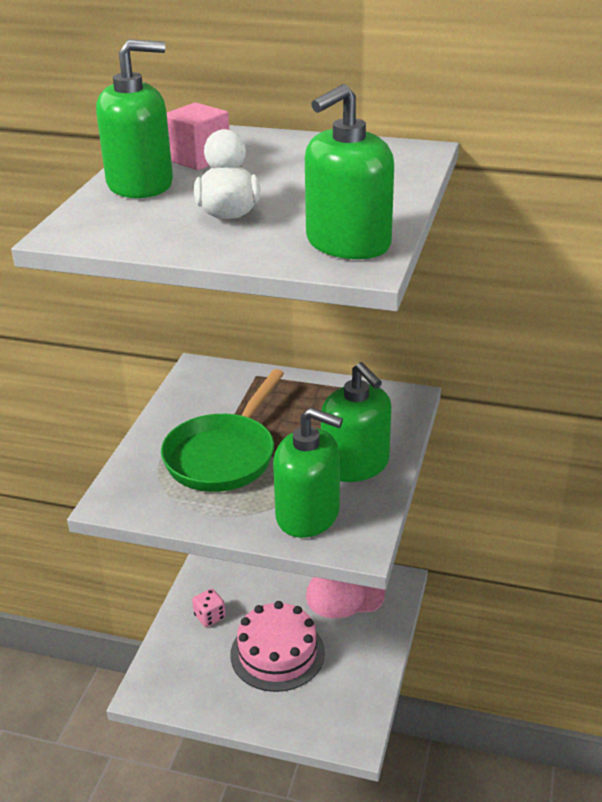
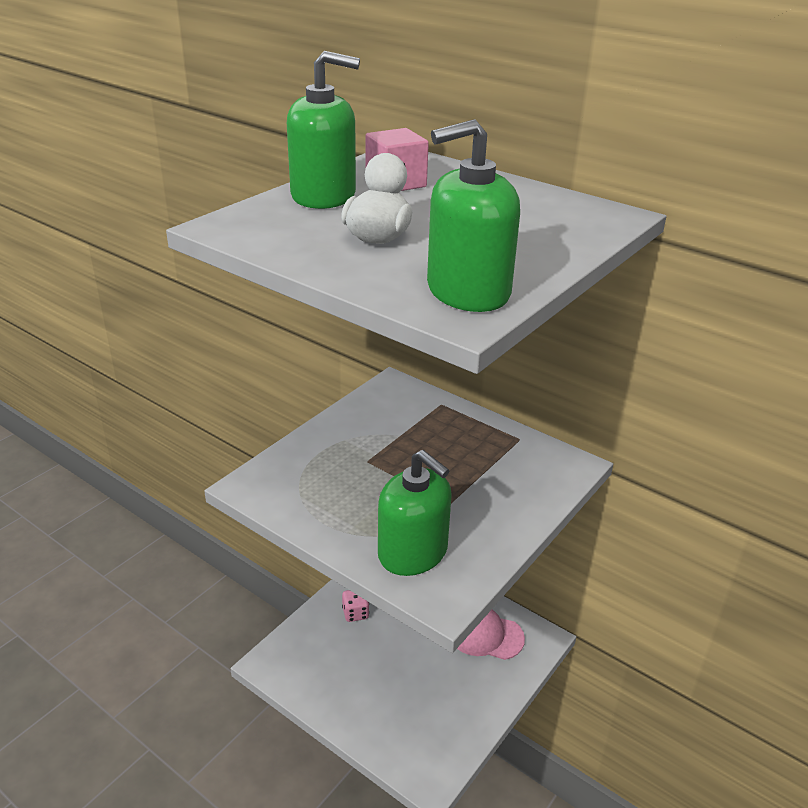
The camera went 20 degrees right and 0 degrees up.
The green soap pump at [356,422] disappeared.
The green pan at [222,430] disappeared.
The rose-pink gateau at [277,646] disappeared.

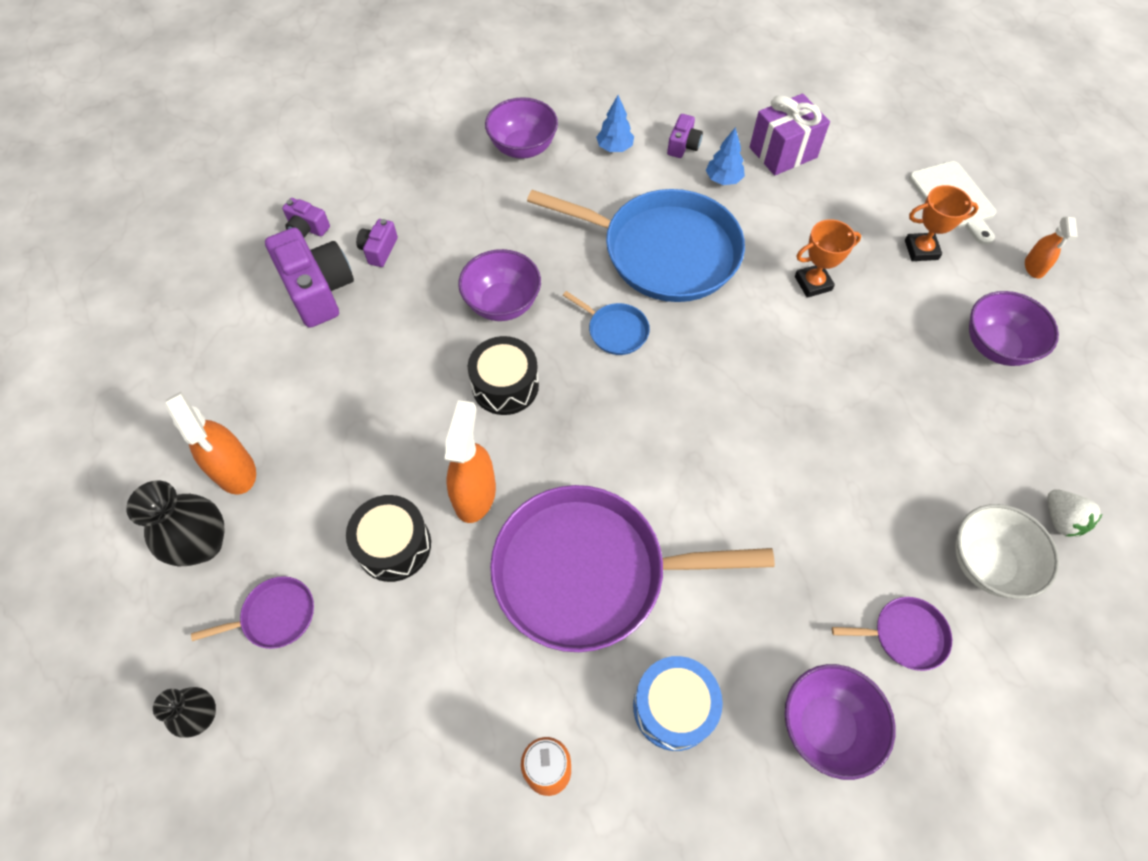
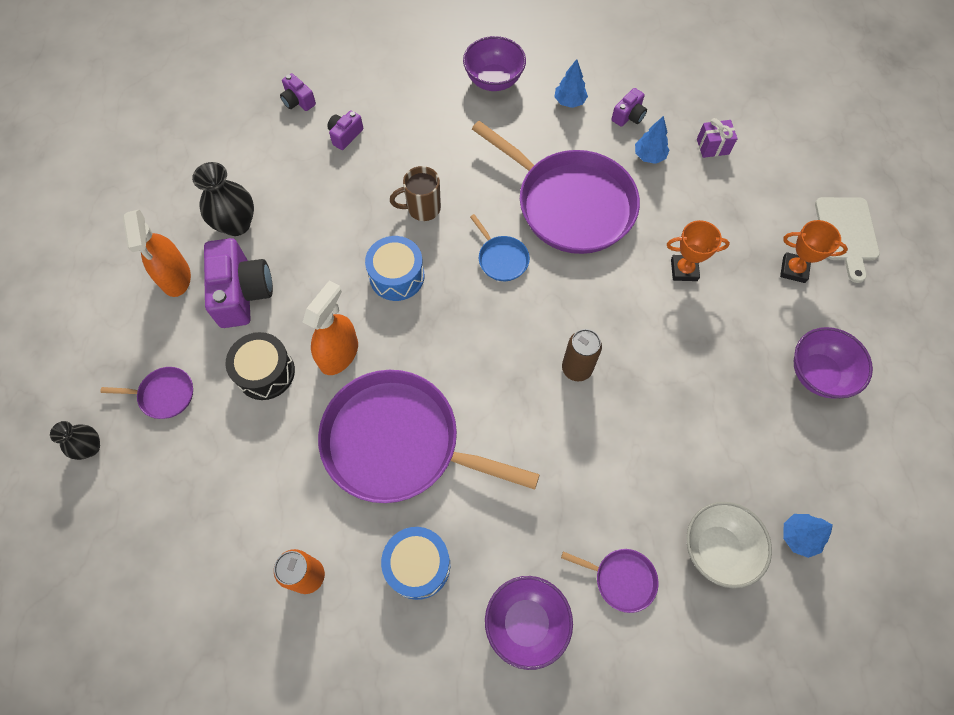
The camera went 20 degrees right and 5 degrees up.
The violet wrapped gift at [790,134] changed to 0.59 times the size.
The cobalt pan at [636,245] became the violet pan at [556,187].
The orange-coloured sprayer at [1051,247] disappeared.
The violet photo camera moved from [309,277] to [238,283].
The violet serving bowl at [499,285] was replaced by the russet coffee mug at [415,193].
The black snare drum at [503,375] became the cobalt snare drum at [395,268].
The black vase moved from [175,523] to [223,199].
The snow-white toy strawberry at [1075,513] was replaced by the cobalt tree at [808,536].
The russet soda can at [582,355] appeared.

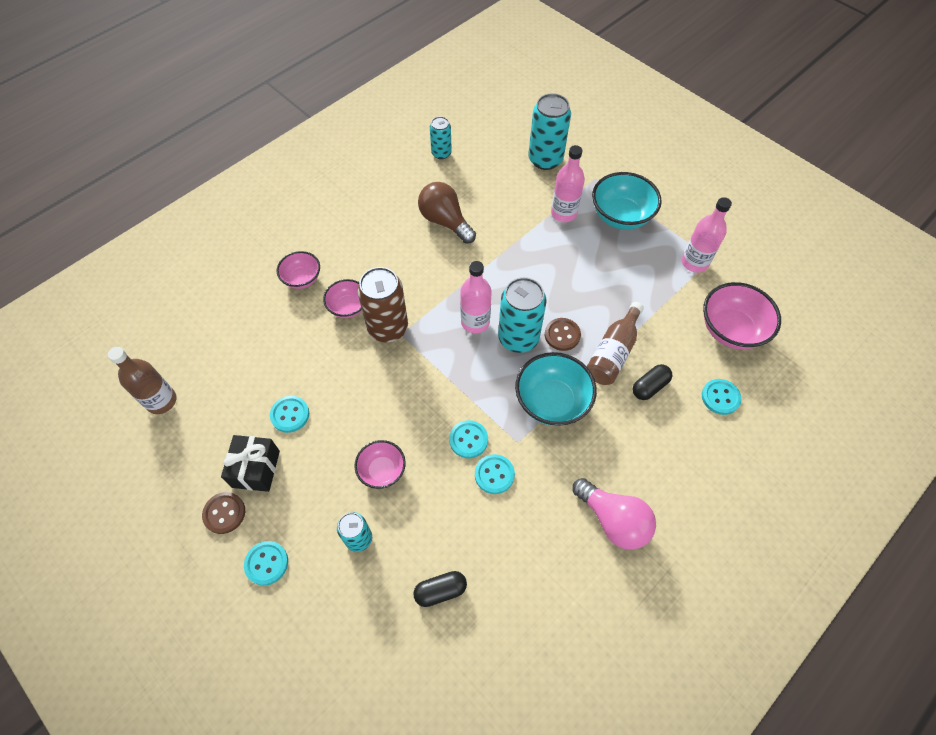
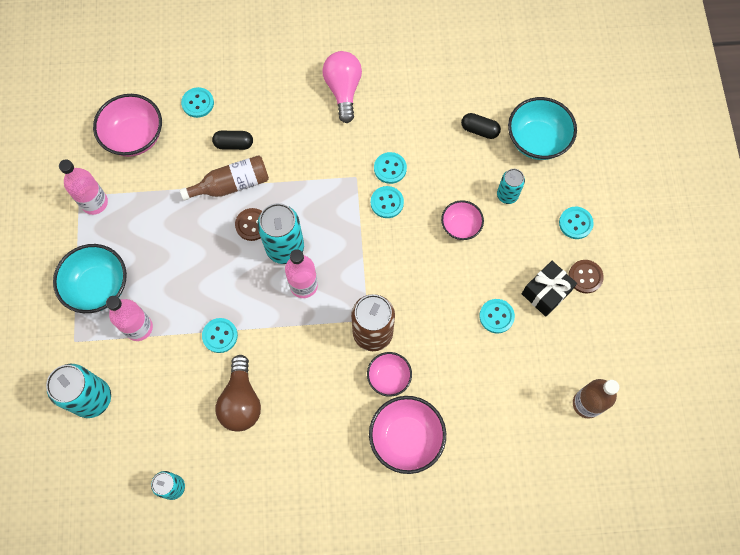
The camera went 140 degrees left and 10 degrees up.
The rose-pink serving bowl at [298,270] changed to 1.65 times the size.
The teal serving bowl moved from [556,389] to [542,128].
The teal shirt button at [220,335] appeared.

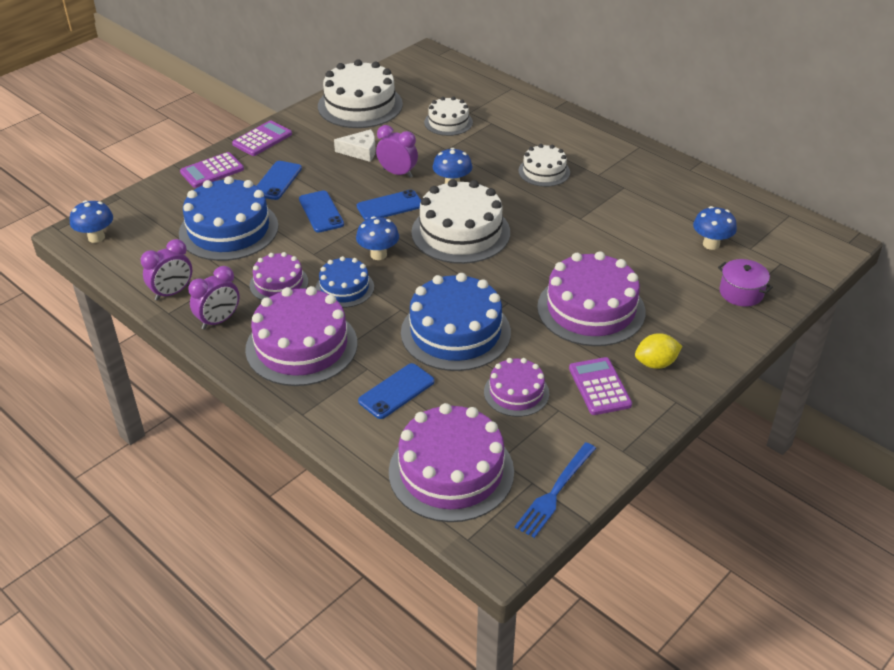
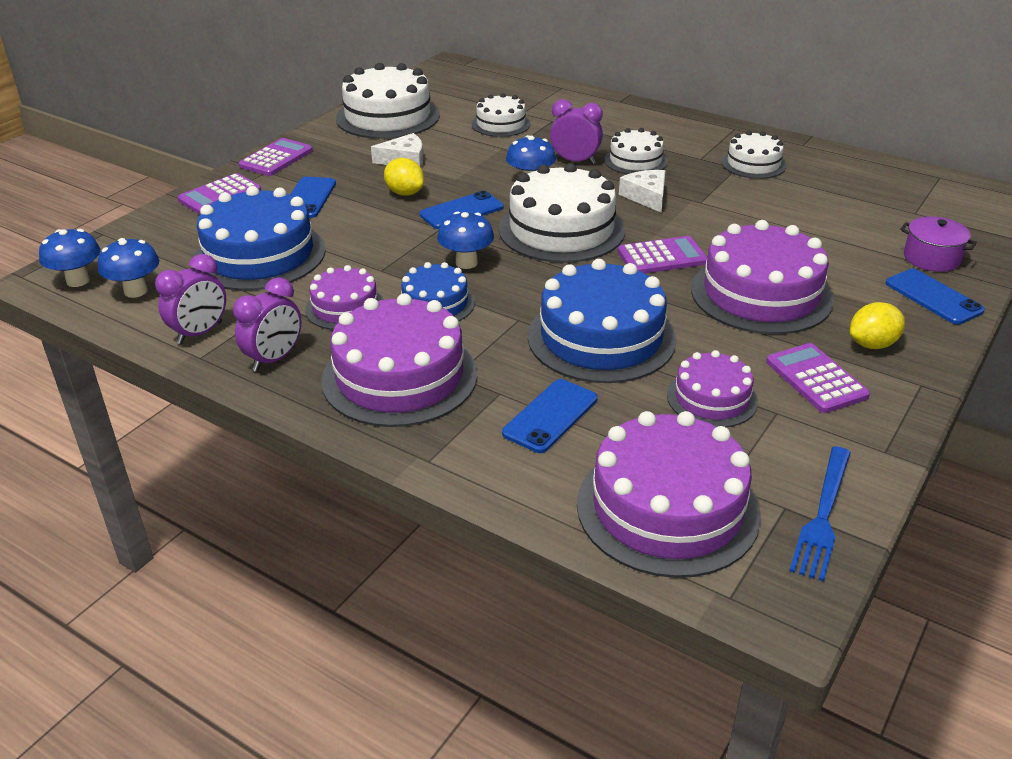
The camera went 10 degrees left and 5 degrees down.
The violet bedside clock moved from [397,151] to [576,131].
The cobalt phone moved from [321,211] to [935,296].
The cobalt mushroom moved from [715,228] to [128,268].
The snow-white gateau at [753,155] appeared.
The bright yellow toy lemon at [404,177] appeared.
The snow-white piece of cheese at [642,191] appeared.
The violet adding machine at [662,254] appeared.

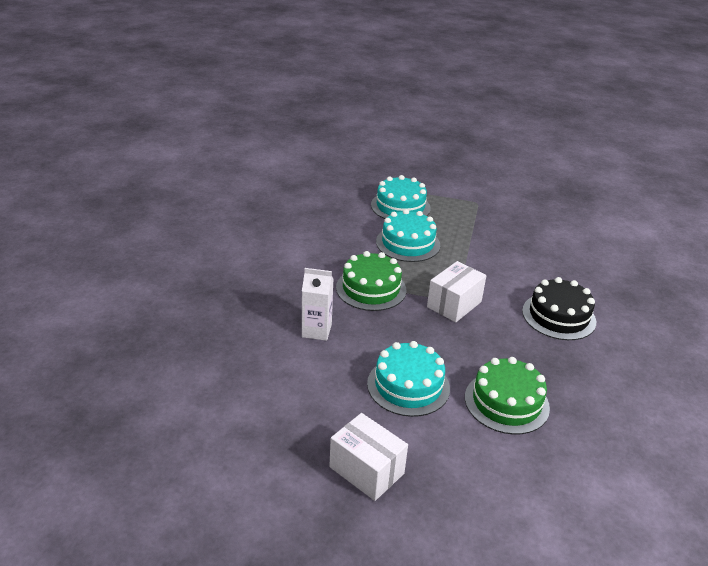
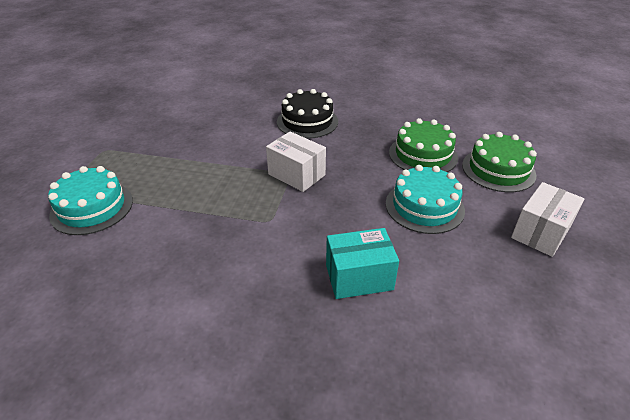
The camera went 90 degrees left and 5 degrees up.
The teal gateau at [408,235] disappeared.
The green gateau moved from [371,281] to [499,162].
The snow-white carton at [317,304] was replaced by the teal parcel at [362,263].

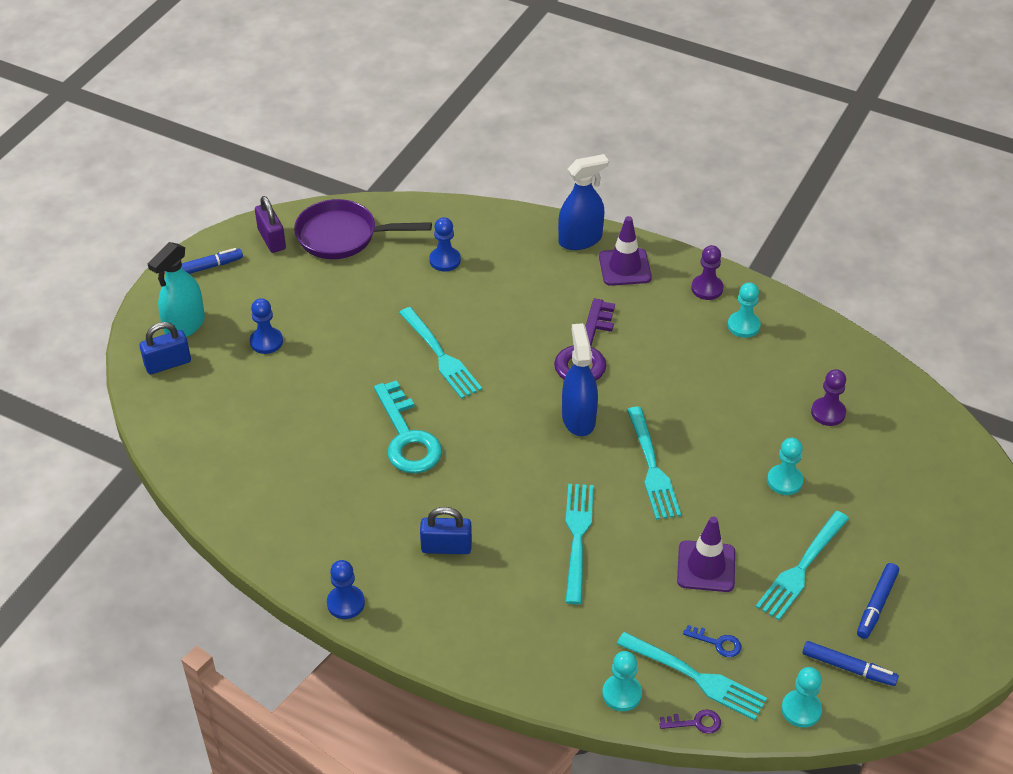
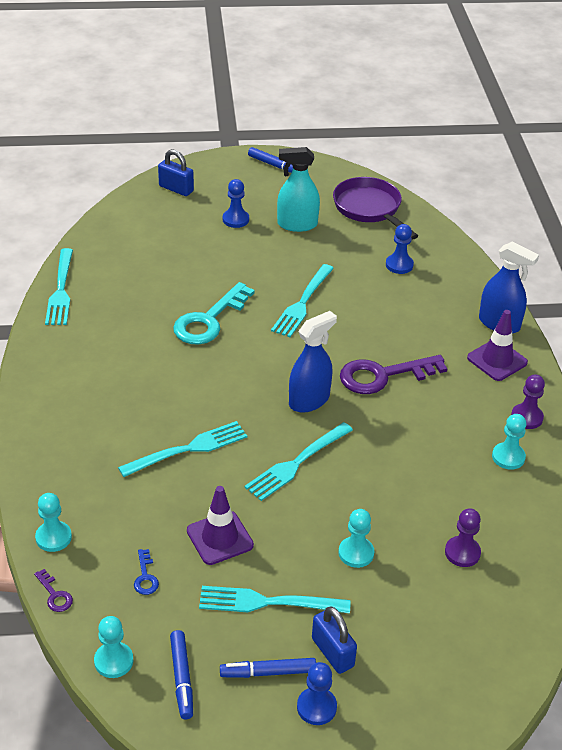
The camera went 55 degrees right and 5 degrees down.
The violet padlock at [270,224] disappeared.
The teal sprayer moved from [176,289] to [298,189].
The cobalt padlock moved from [446,530] to [334,640].
The cobalt game pawn moved from [346,589] to [317,693].
The teal fork moved from [692,676] to [59,286].

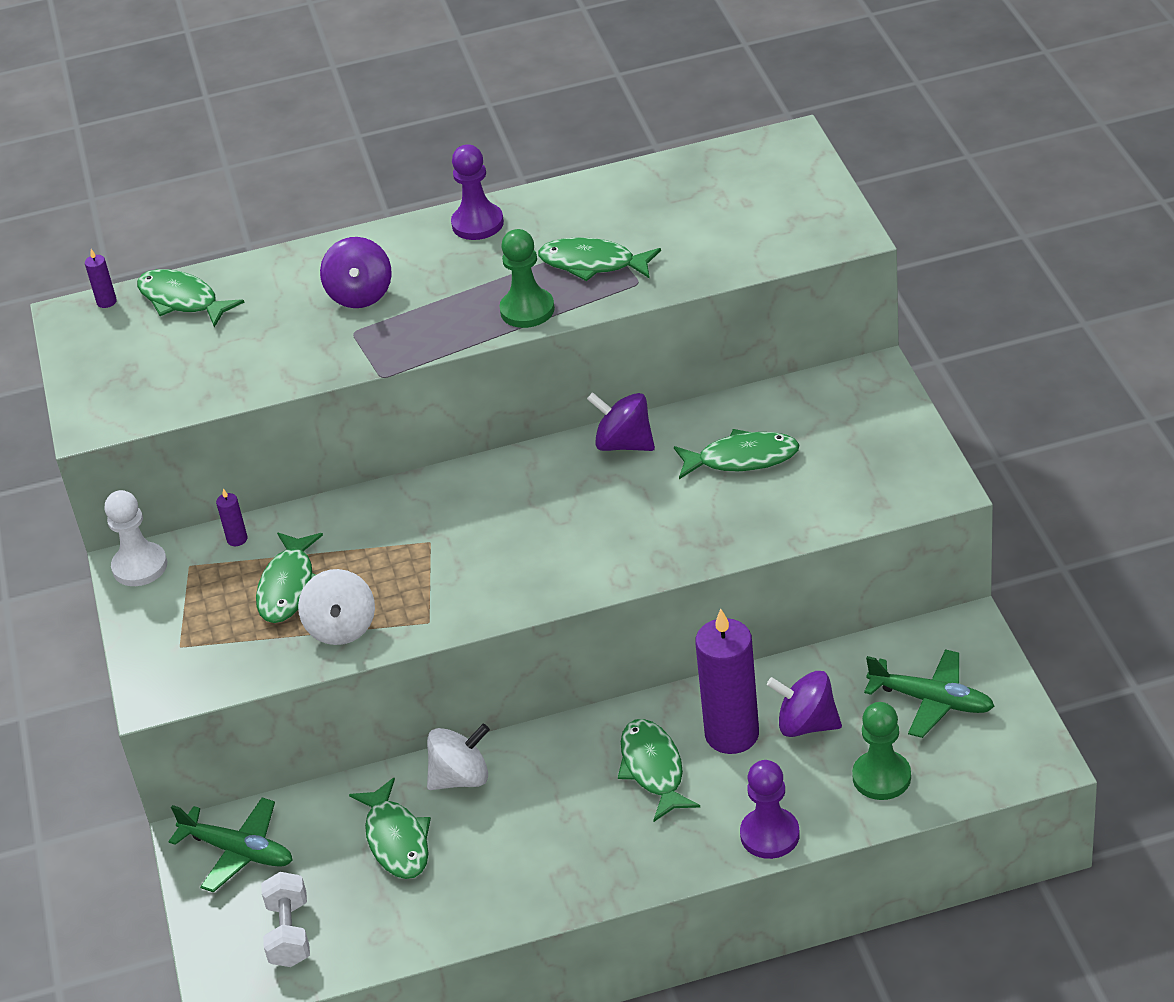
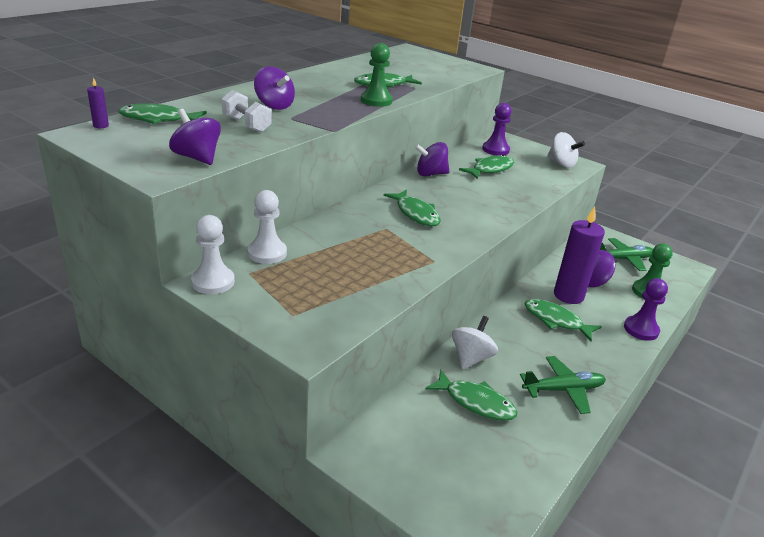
The camera went 45 degrees left and 10 degrees down.
The violet game pawn moved from [477,192] to [497,129].
The violet candle at [232,517] was replaced by the snow-white game pawn at [267,227].
The green toy fish moved from [289,578] to [412,208].
The snow-white toy top moved from [336,607] to [566,150].
The green aeroplane moved from [230,845] to [563,385].
The snow-white hand weight moved from [285,919] to [247,111].
The violet toy top at [195,137] appeared.

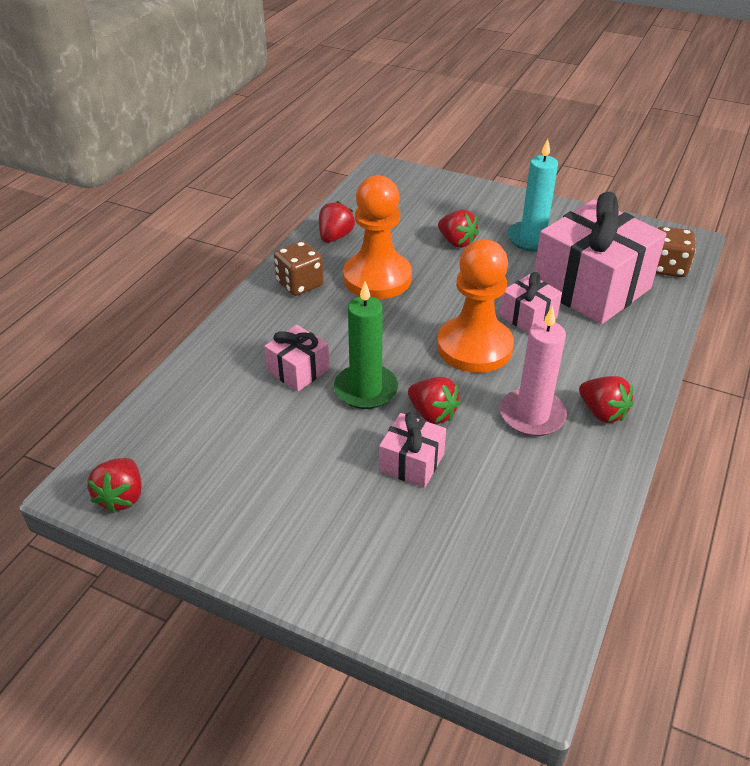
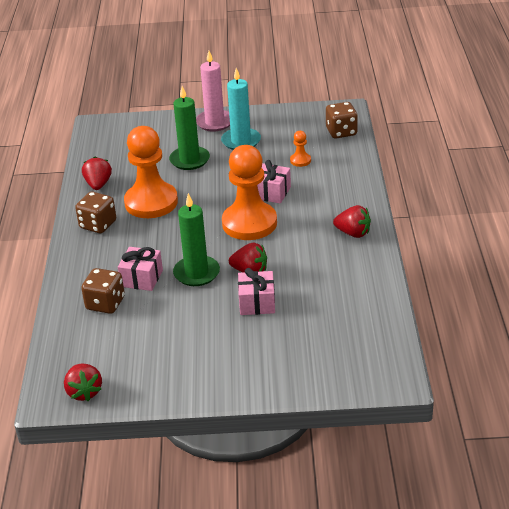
The camera went 25 degrees left and 5 degrees down.
The rose-pink wrapped gift at [600,258] was replaced by the orange-coloured game pawn at [300,149].
The crimson toy strawberry at [458,228] was replaced by the green candle at [189,128].
The rose-pink candle moved from [533,371] to [213,91].
The russet dice at [103,291] appeared.

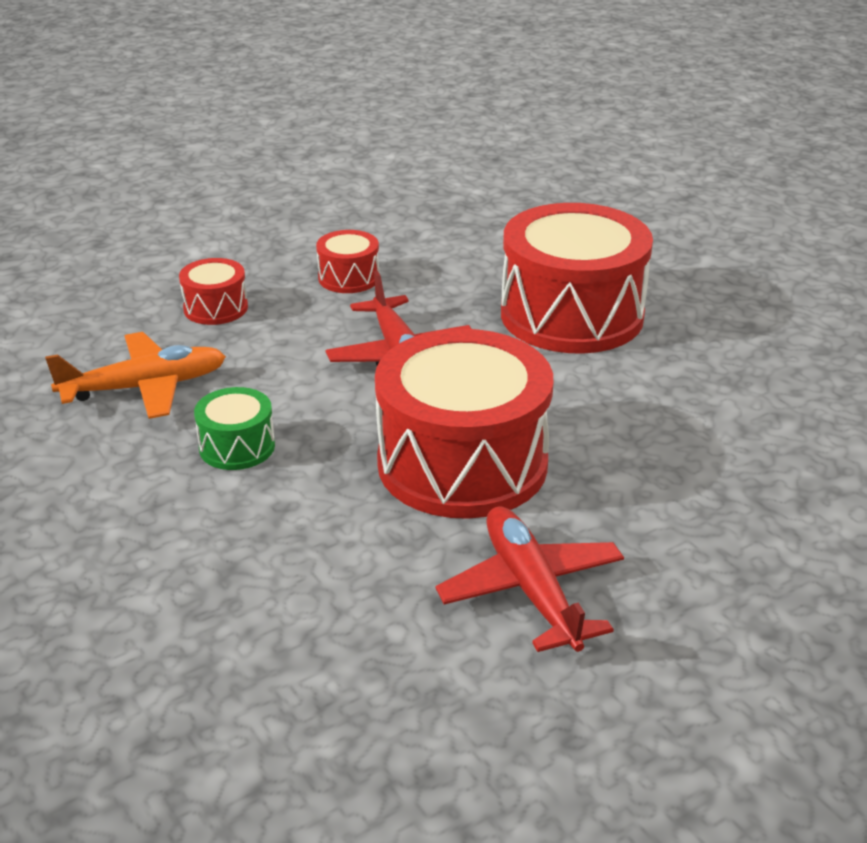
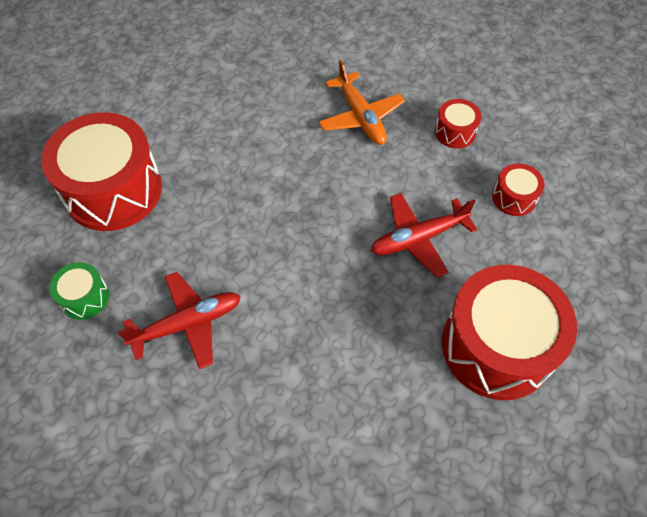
The camera went 85 degrees right and 25 degrees up.
The crimson snare drum moved from [464,424] to [101,171].
The green snare drum moved from [234,428] to [79,291].

